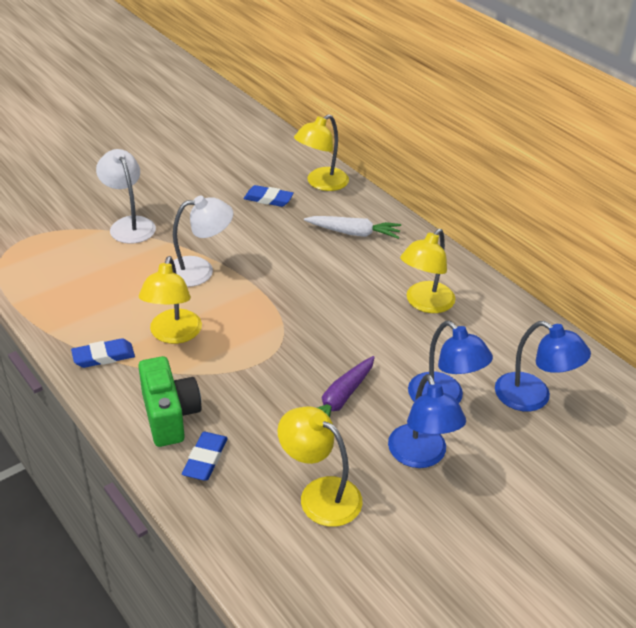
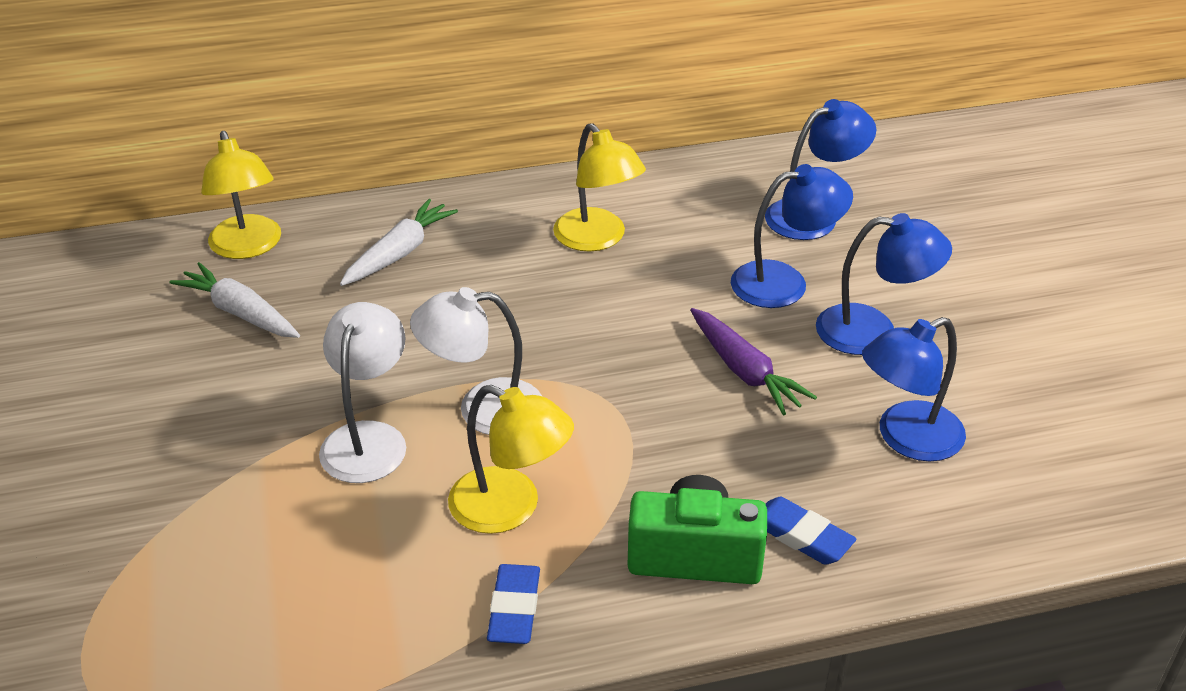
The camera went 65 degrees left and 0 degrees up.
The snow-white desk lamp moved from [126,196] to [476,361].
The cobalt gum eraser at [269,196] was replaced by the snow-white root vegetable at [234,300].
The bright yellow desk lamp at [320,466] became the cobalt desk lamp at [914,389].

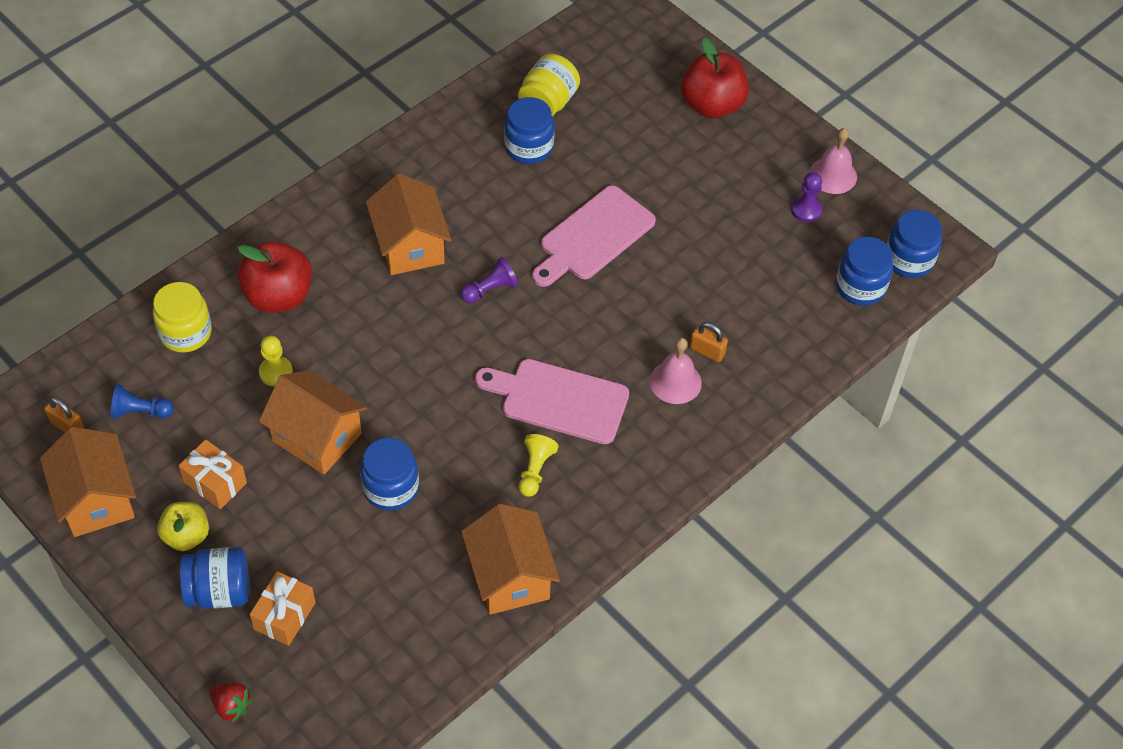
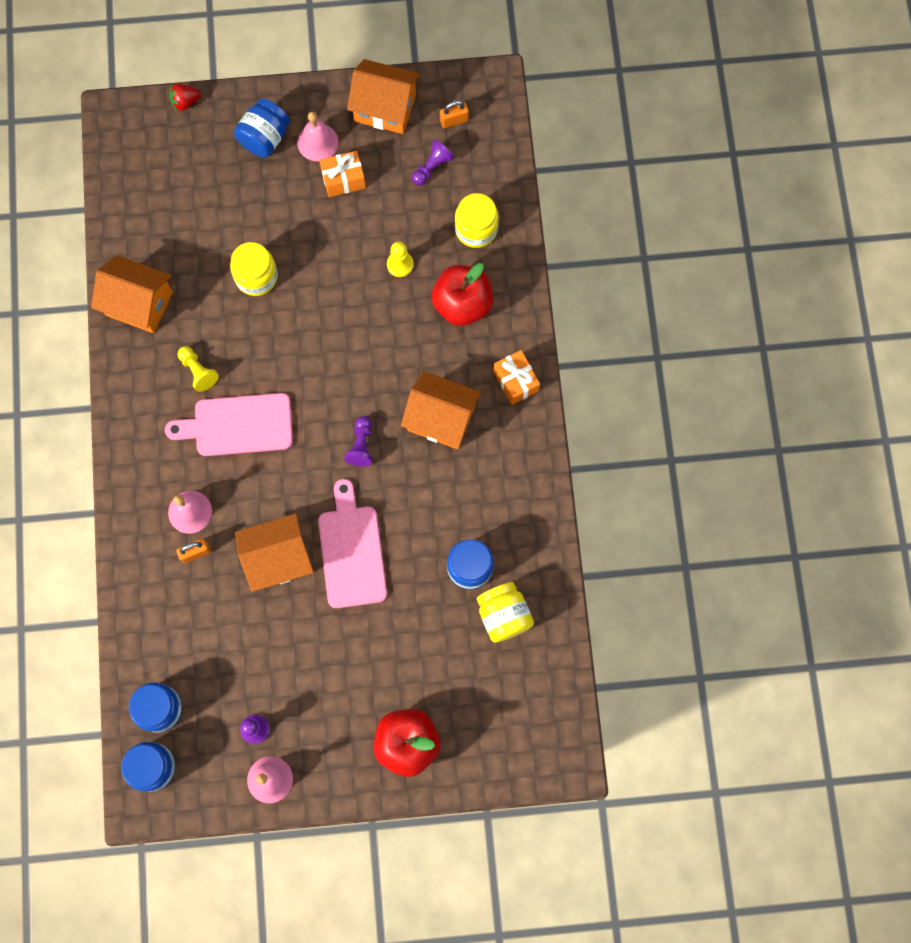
The camera went 130 degrees right and 20 degrees up.
The rose-pink cutting board at [552,401] turned 150 degrees counterclockwise.
The orange-coloured house moved from [313,422] to [274,552].
The cobalt game pawn at [142,401] became the violet game pawn at [433,163].
The cobalt jam jar at [389,474] became the bright yellow jam jar at [254,269].
The bright yellow apple at [183,526] was replaced by the rose-pink school bell at [318,136].
The orange-coloured wrapped gift moved from [283,608] to [516,377].

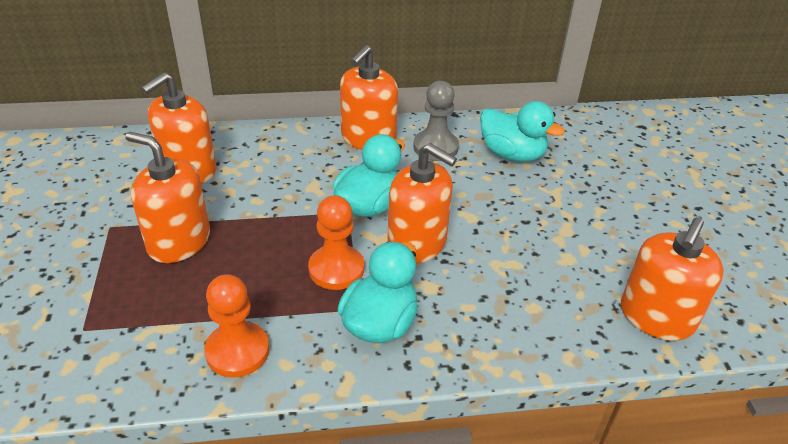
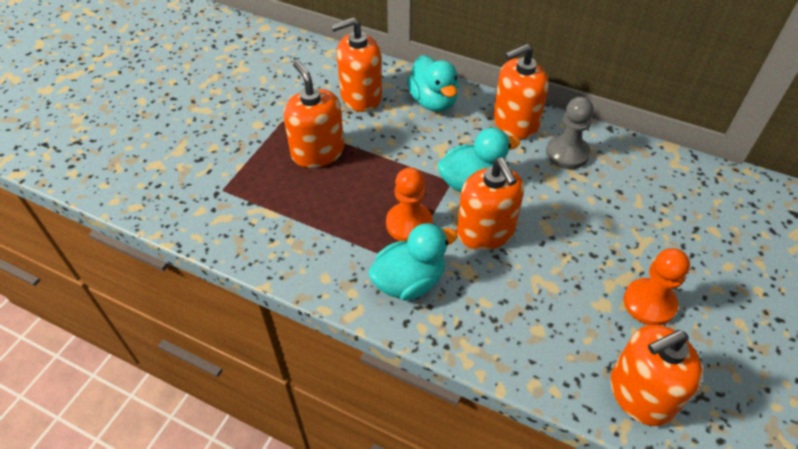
The camera went 35 degrees right and 10 degrees up.
The teal rubber duck moved from [522,131] to [433,83].
The orange-coloured game pawn moved from [236,325] to [657,286].

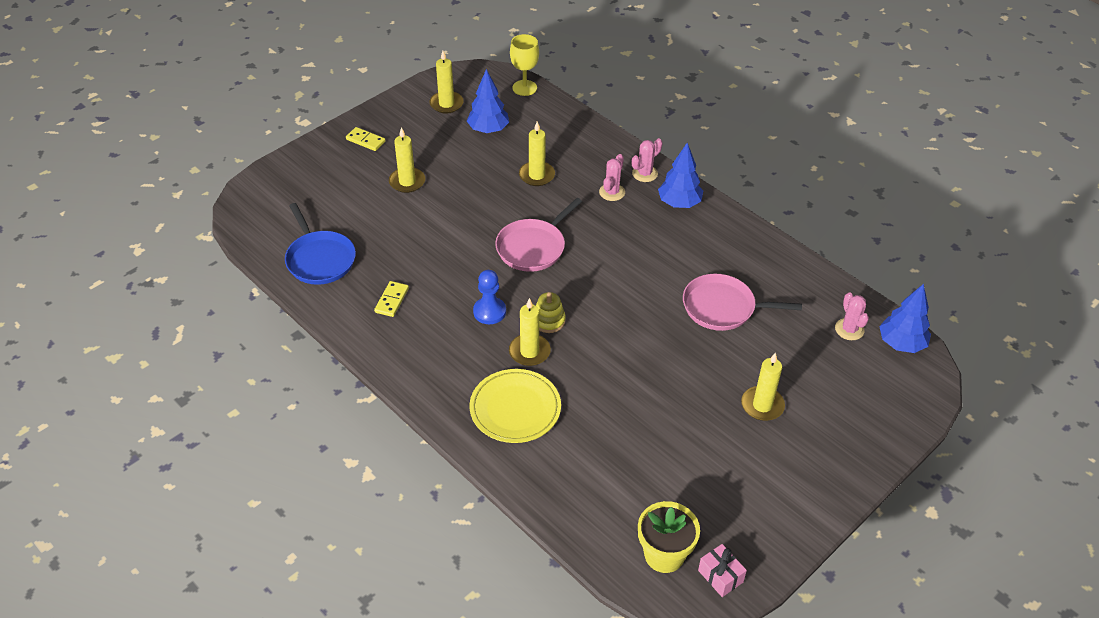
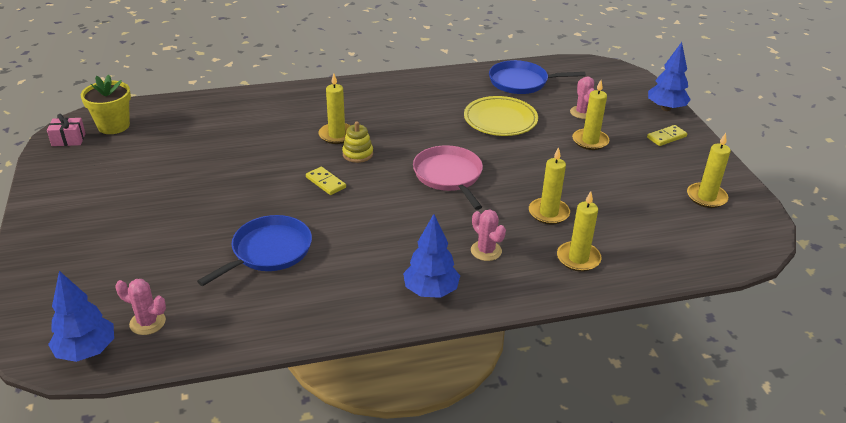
The camera went 120 degrees right and 10 degrees down.
The bright yellow wine glass at [524,65] disappeared.
The cobalt tree moved from [488,101] to [669,76].
The rose-pink saguaro cactus moved from [647,160] to [582,97].
The cobalt game pawn at [489,297] disappeared.
The rose-pink pan at [742,302] became the cobalt pan at [254,250].
The bright yellow domino moved from [391,299] to [326,181].
The bright yellow candle moved from [763,386] to [579,231].
The bright yellow flat dish moved from [515,406] to [501,116].

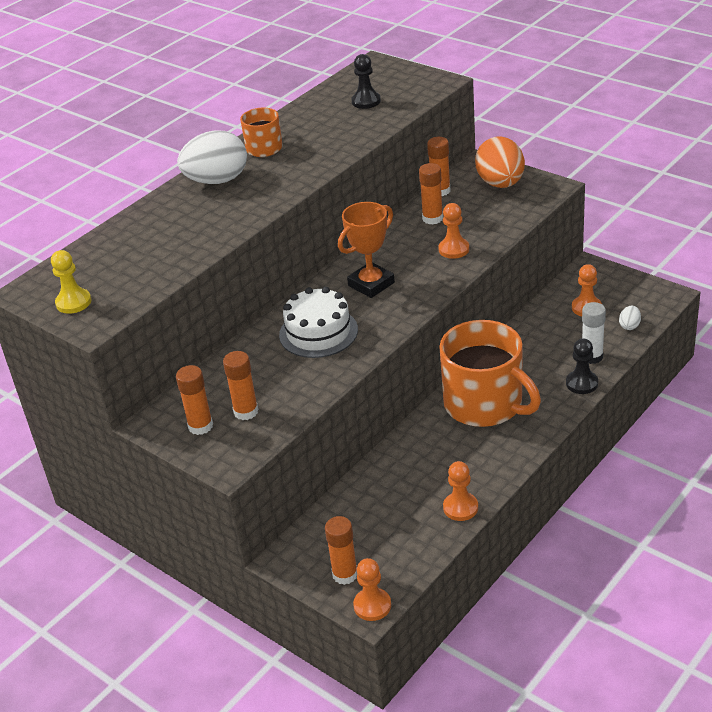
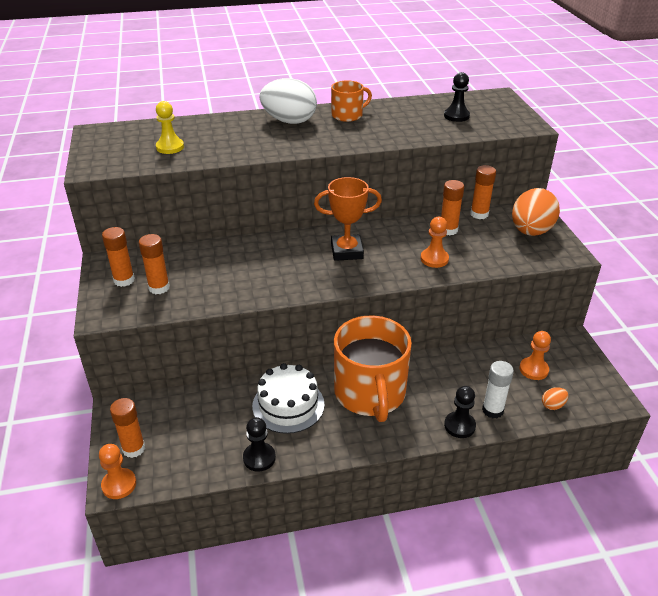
The camera went 35 degrees right and 0 degrees up.
The bright yellow game pawn moved from [71,282] to [170,127].
The snow-white gateau moved from [318,322] to [288,398].
The snow-white toy egg at [630,318] became the orange-coloured toy egg at [555,398].
The orange-coloured game pawn at [460,491] became the black game pawn at [259,444].

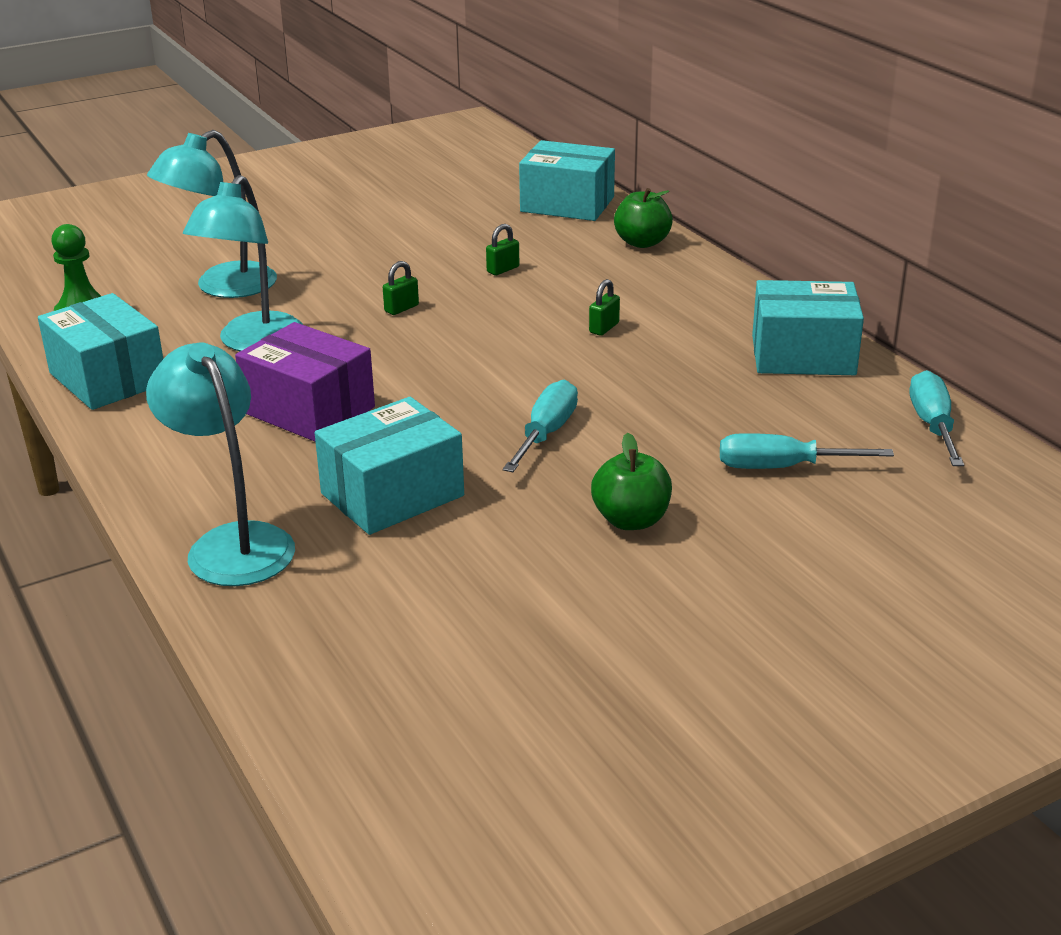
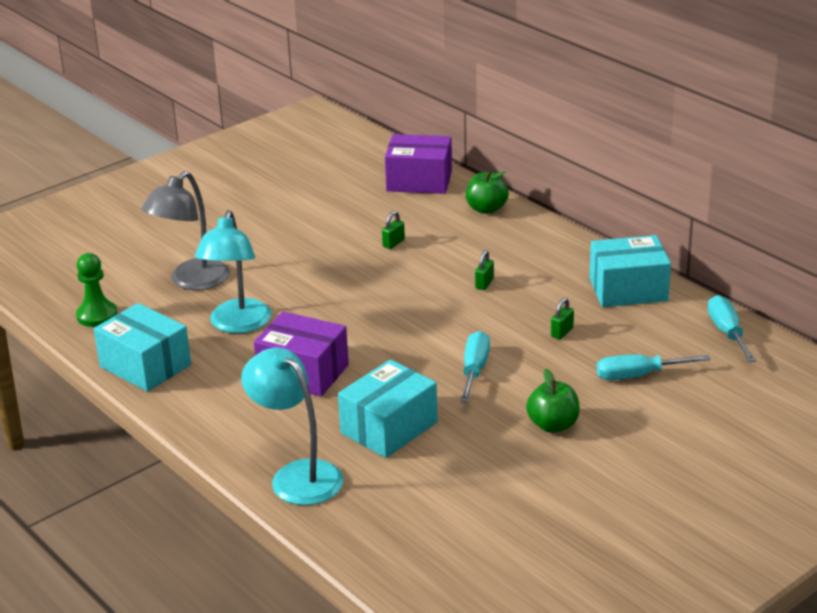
The camera went 10 degrees left and 0 degrees up.
The teal desk lamp at [212,214] became the gray desk lamp at [185,230].
The teal parcel at [567,180] became the violet parcel at [418,164].
The green padlock moved from [401,288] to [562,318].

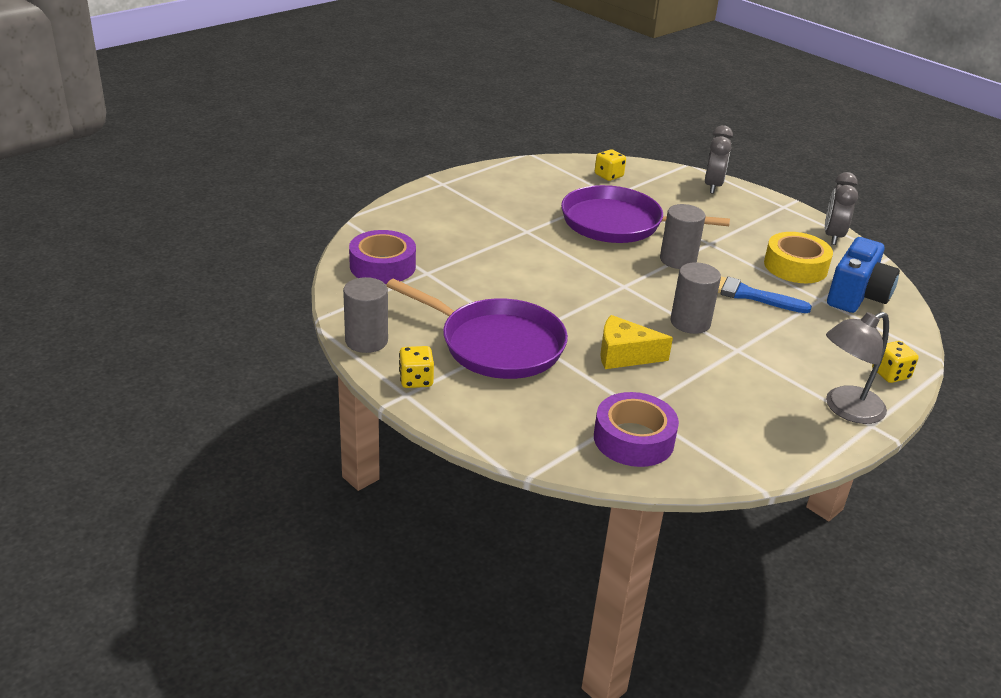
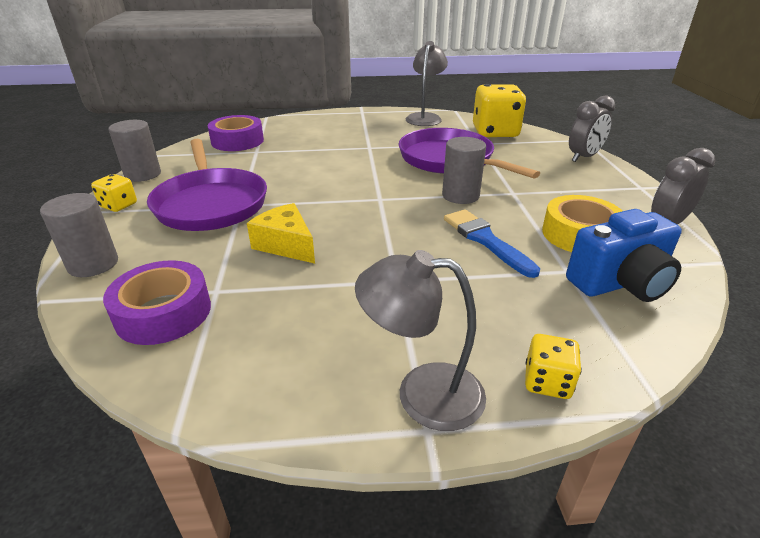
The camera went 40 degrees right and 0 degrees up.
The bright yellow dice at [610,165] changed to 2.03 times the size.
The gray solid cylinder moved from [696,298] to [79,235].
The gray desk lamp at [426,83] appeared.

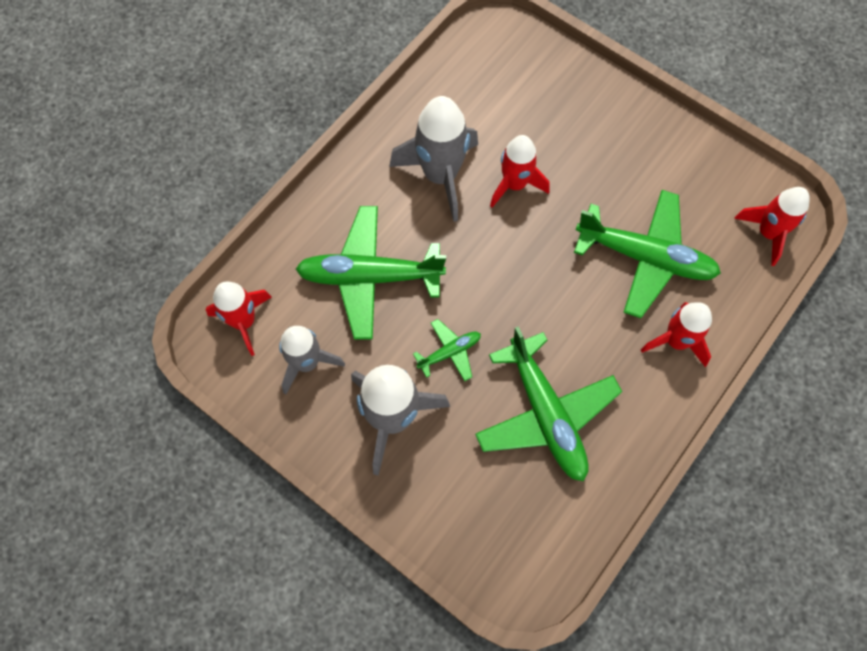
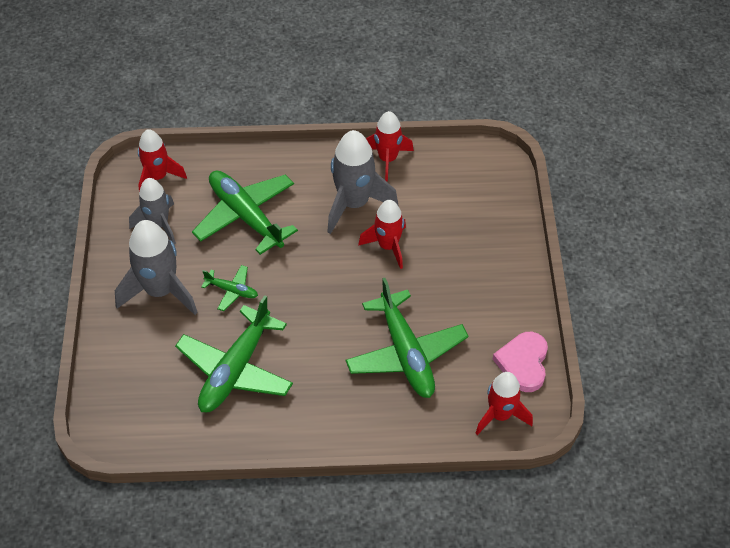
The camera went 50 degrees right and 15 degrees down.
The crimson toy rocket moved from [676,334] to [390,146].
The rose-pink heart shape at [520,362] appeared.

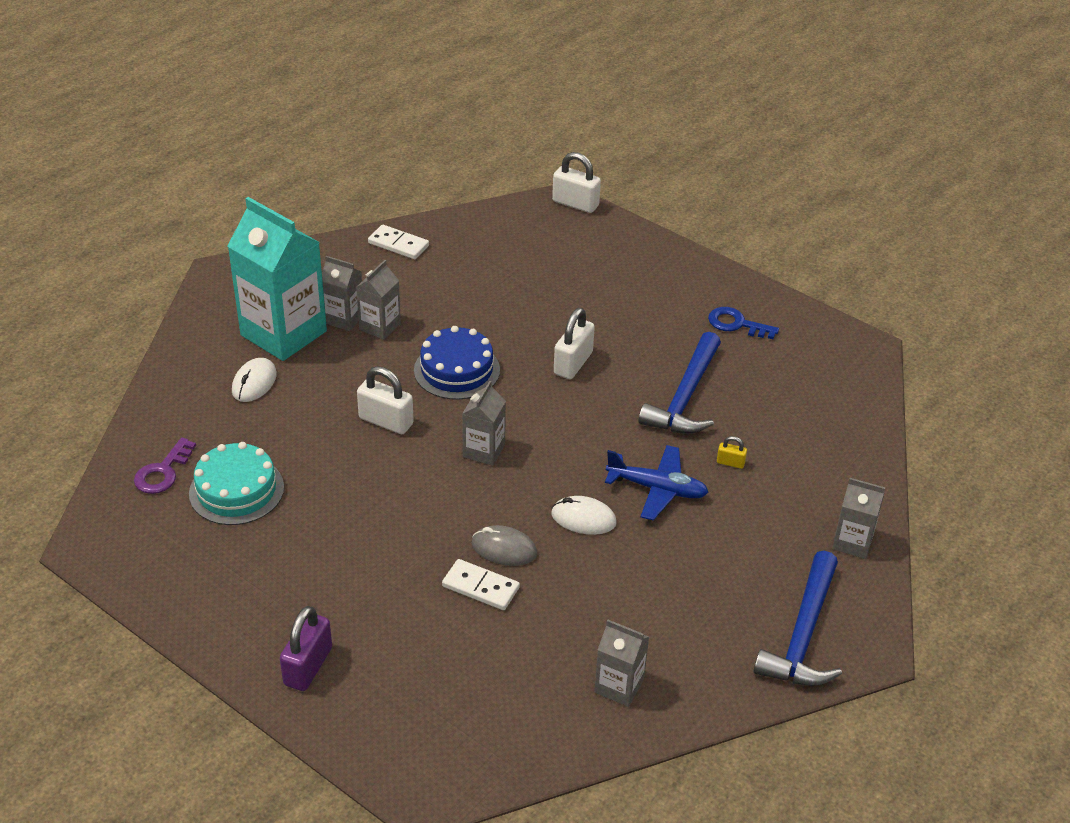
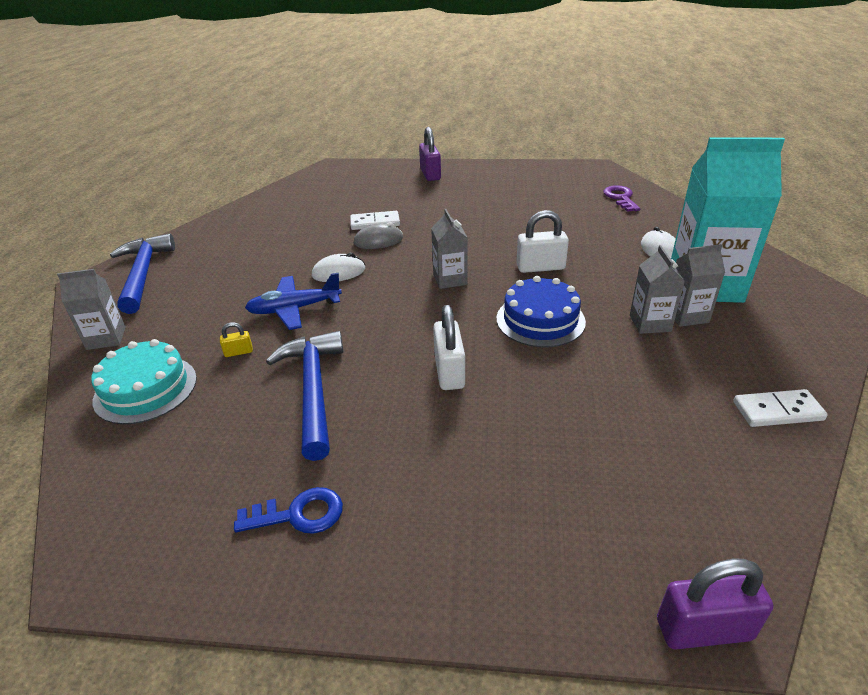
The camera went 150 degrees right and 5 degrees down.
The snow-white padlock at [576,182] became the violet padlock at [715,604].
The teal gateau moved from [236,483] to [144,381].
The gray carton at [621,663] disappeared.

